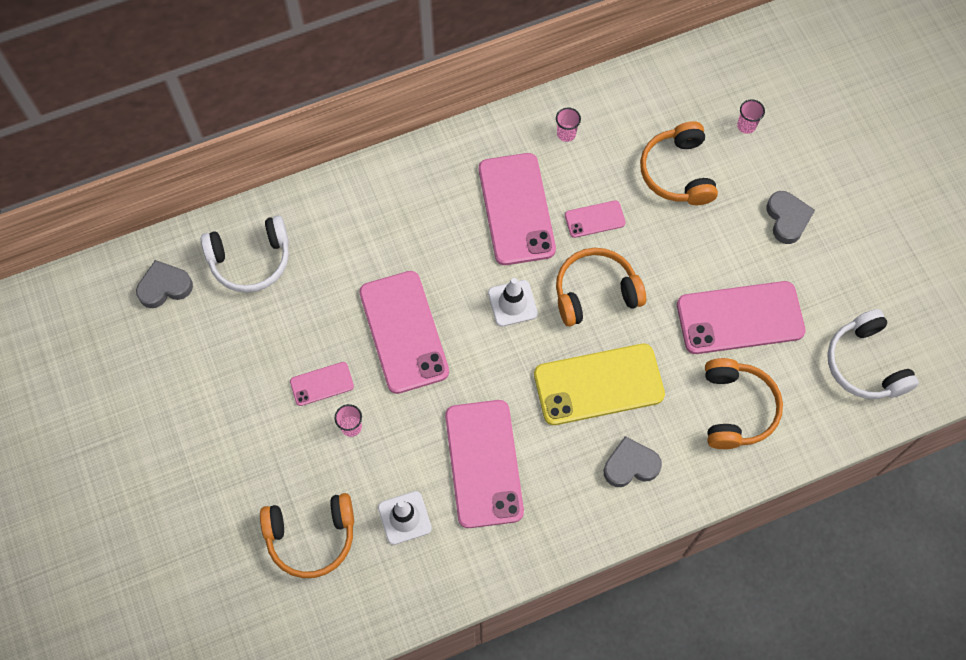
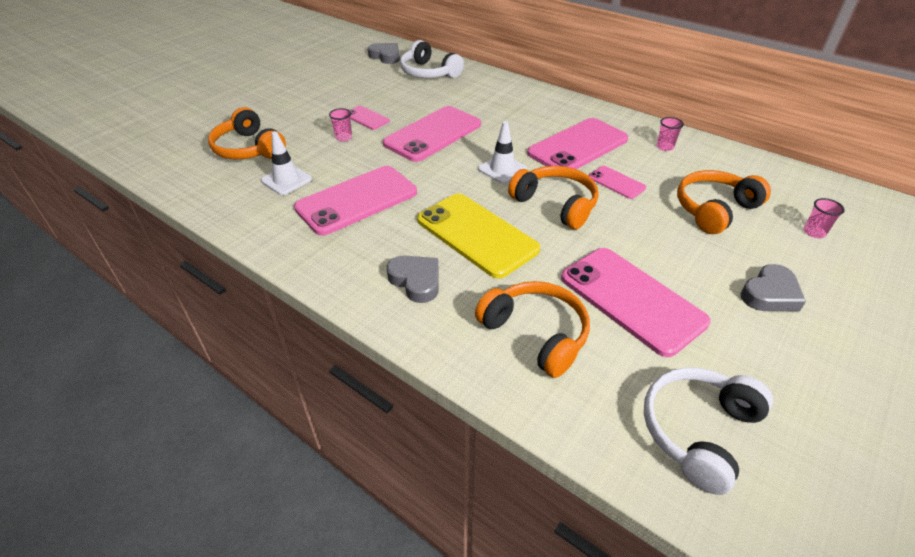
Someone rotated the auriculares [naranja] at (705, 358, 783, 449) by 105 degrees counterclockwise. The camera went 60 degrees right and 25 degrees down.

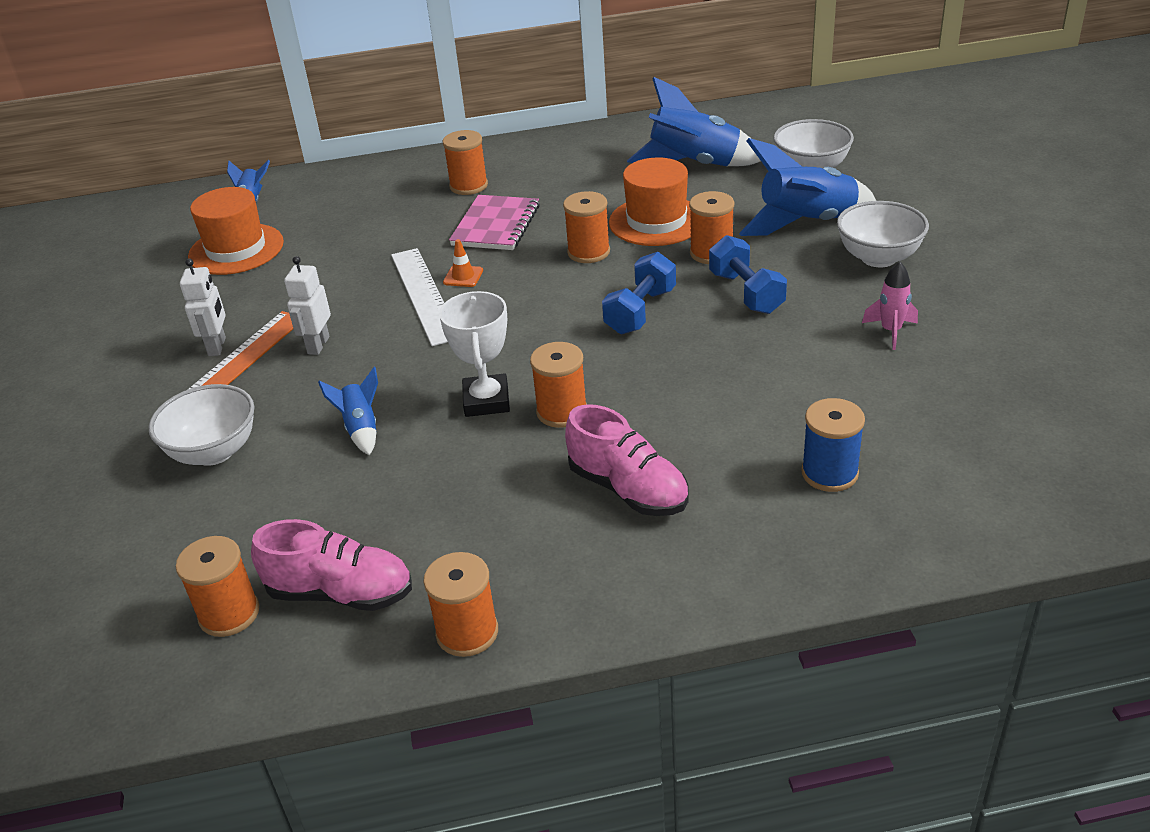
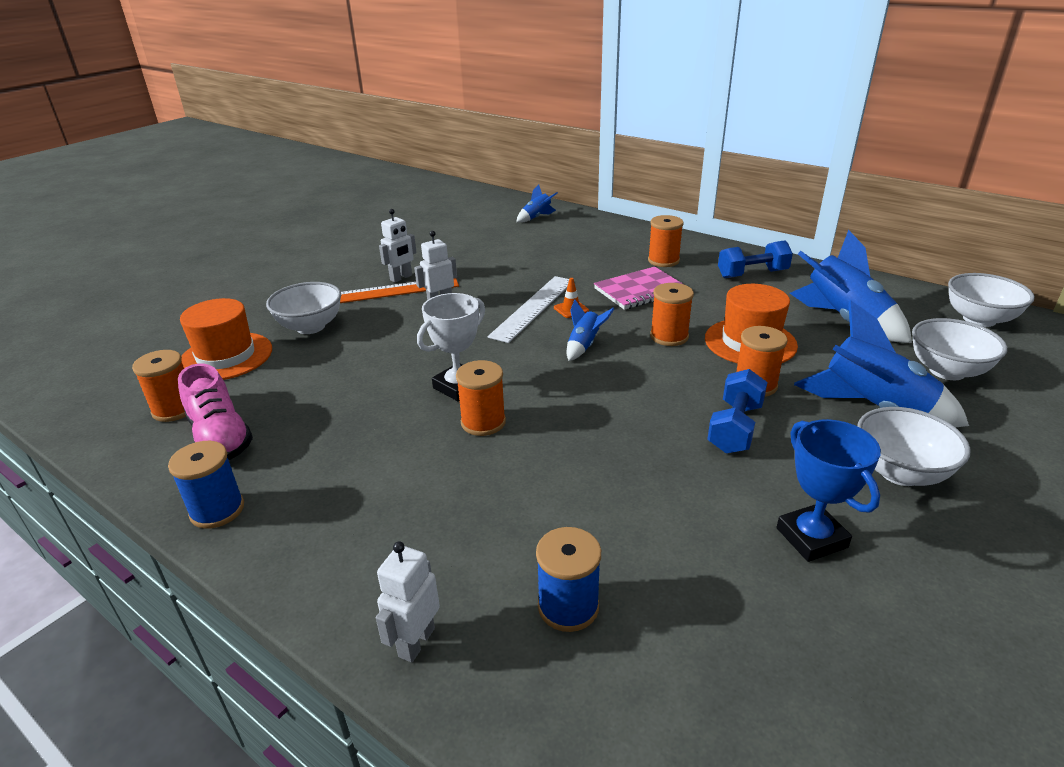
Someone repainted the carrete [naranja] at (424, 552, 498, 657), which became the carrete [azul] at (168, 441, 244, 529). Someone carried the sombrero [naranja] from (188, 187, 284, 275) to (180, 298, 272, 380). Someone put down the robot [blanco] at (376, 541, 440, 663). Someone carried the cohete [azul] from (318, 367, 378, 455) to (567, 300, 614, 361). Someone carried the mancuerna [azul] from (602, 252, 676, 334) to (718, 240, 793, 278). Someone swapped the cohete [rosa] at (862, 261, 918, 350) for the trofeo [azul] at (777, 419, 881, 562). Someone put down the cuenco [blanco] at (948, 273, 1035, 327). Someone took away the zapato [rosa] at (565, 404, 688, 516). The camera went 45 degrees right and 5 degrees down.

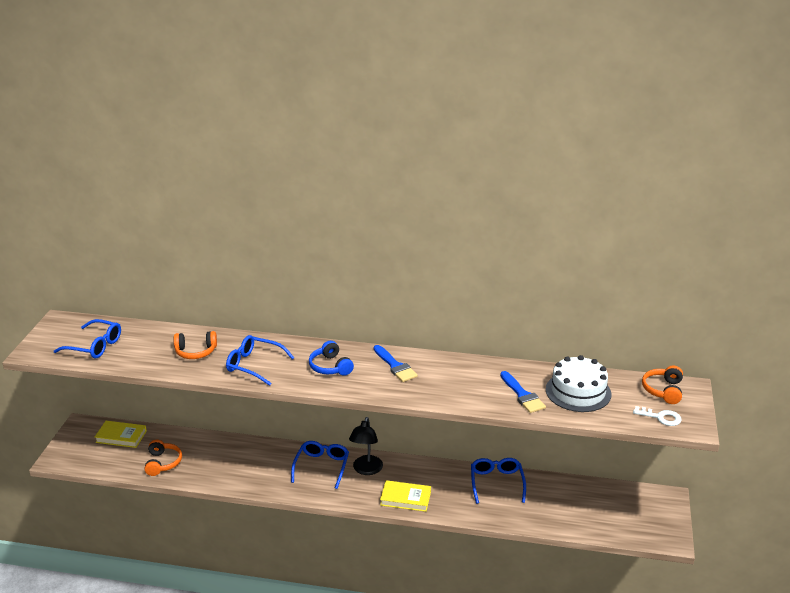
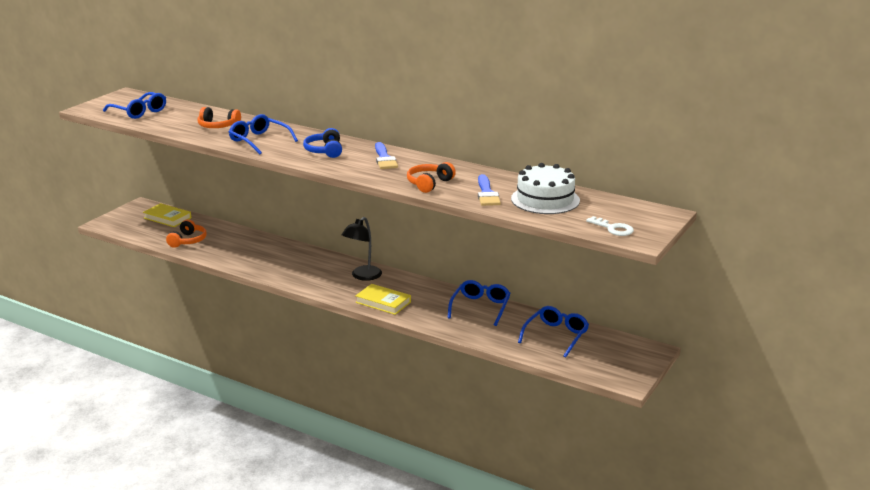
Someone carried the auriculares [naranja] from (642, 366, 683, 404) to (407, 162, 456, 193). Someone carried the gafas [azul] from (291, 441, 349, 489) to (518, 306, 589, 358). The camera went 20 degrees right and 5 degrees down.

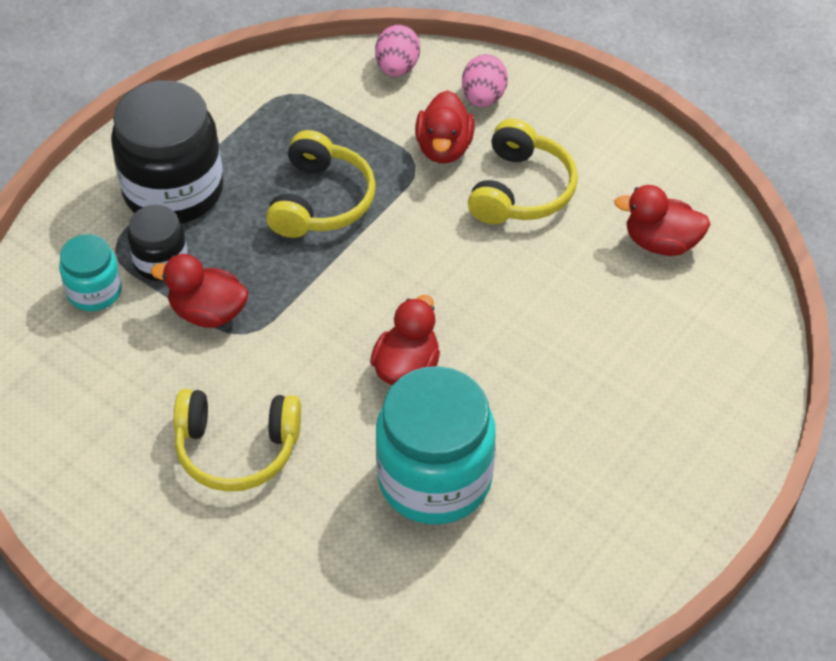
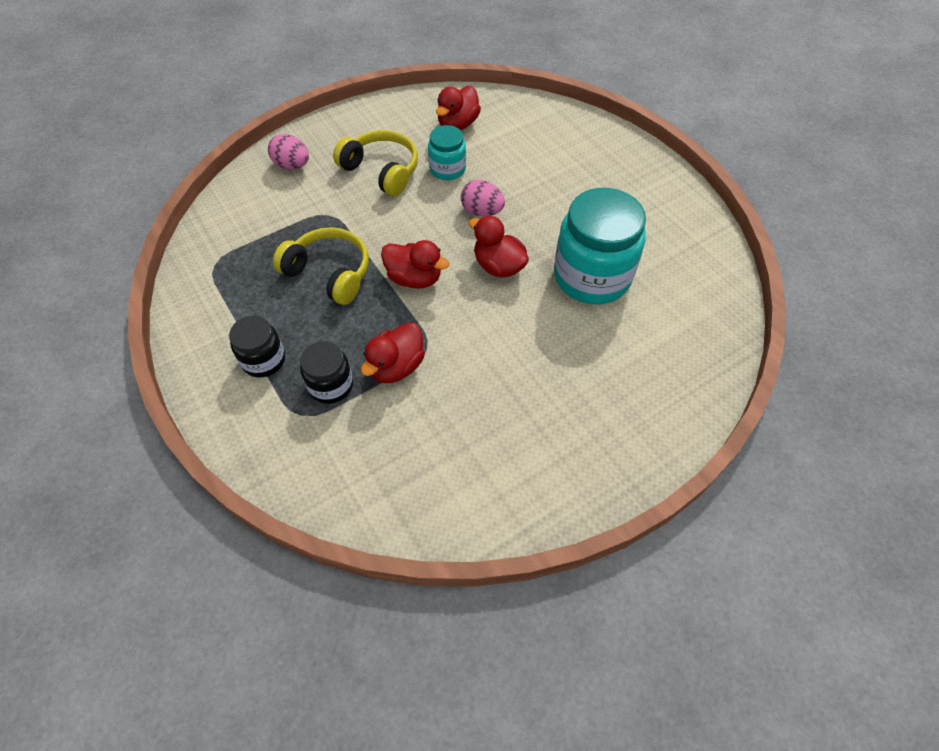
Someone scaled the tarro [negro] at (111, 80, 224, 224) by 0.52. Someone carried the pato [rojo] from (415, 90, 474, 163) to (381, 240, 450, 289). Someone carried the tarro [turquesa] from (59, 234, 122, 311) to (428, 125, 466, 180). Someone carried the huevo [rosa] from (375, 25, 420, 77) to (461, 180, 505, 217). Someone took away the auriculares [amarillo] at (174, 389, 301, 492). The camera went 70 degrees left and 5 degrees up.

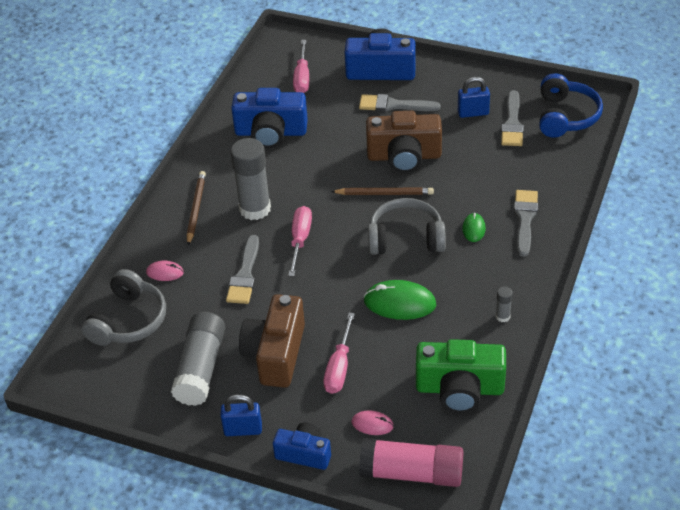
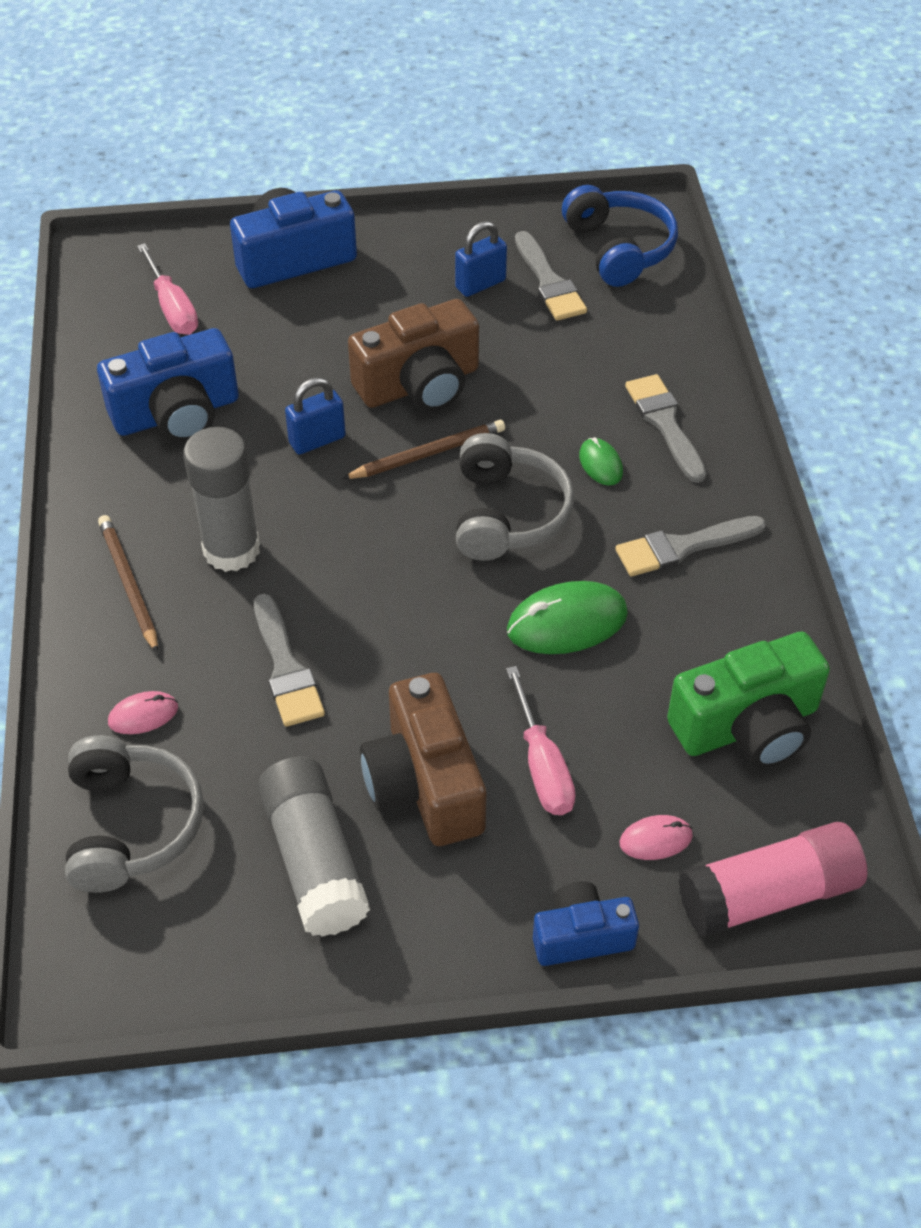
Someone carried the candado [azul] from (220, 394, 262, 436) to (285, 377, 346, 455). Someone rotated the auriculares [gris] at (368, 198, 446, 255) by 120 degrees clockwise. Someone carried the pincel [gris] from (359, 94, 441, 112) to (615, 516, 766, 576). Someone took away the destornillador [rosa] at (288, 206, 312, 277). Someone took away the barra de pegamento [gris] at (496, 286, 513, 322). The camera went 30 degrees left and 5 degrees up.

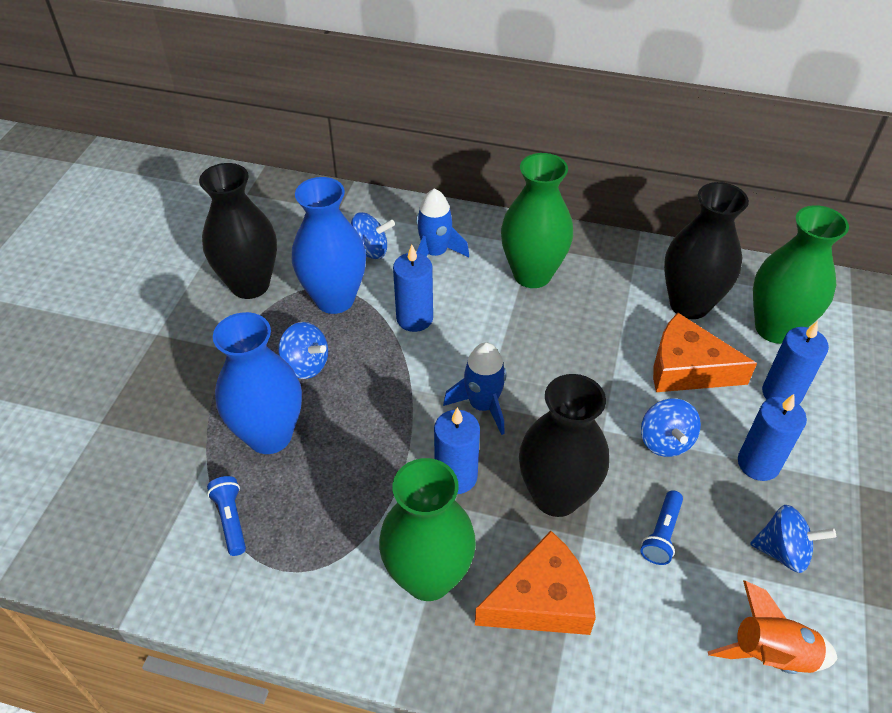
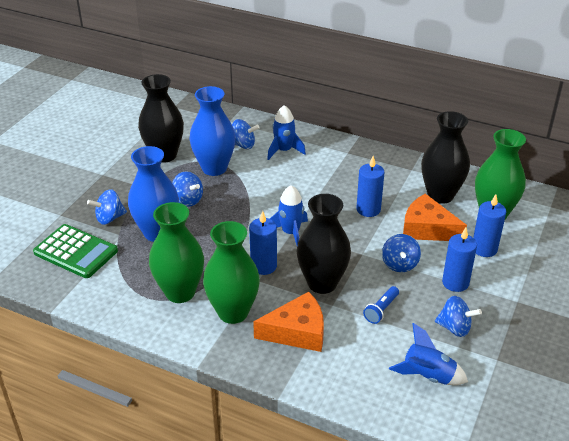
Someone put down the calculadora [verde] at (33, 224, 118, 278). Someone put down the peonza [azul] at (87, 189, 127, 225). Someone carried the florero [verde] from (501, 153, 573, 288) to (149, 202, 204, 303). Someone carried the vela [azul] from (393, 245, 433, 332) to (356, 156, 385, 217). Someone repainted the cohete [naranja] at (708, 581, 838, 674), which became the cohete [azul] at (389, 323, 468, 385). Someone took away the lámpara de mano [azul] at (207, 476, 246, 556). The camera went 10 degrees right and 10 degrees down.

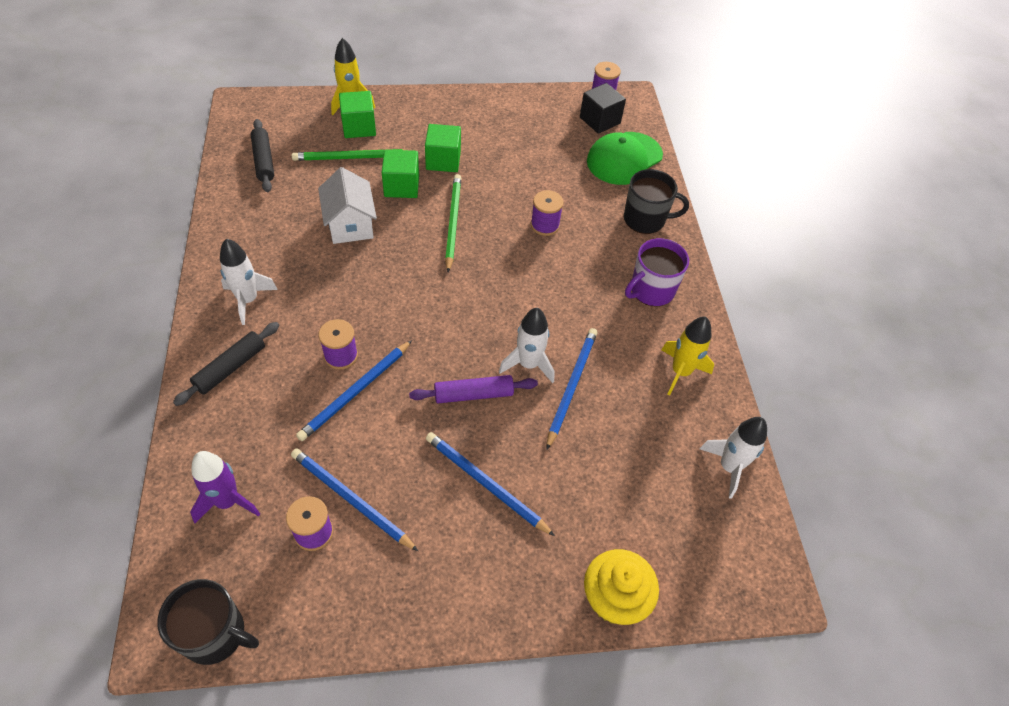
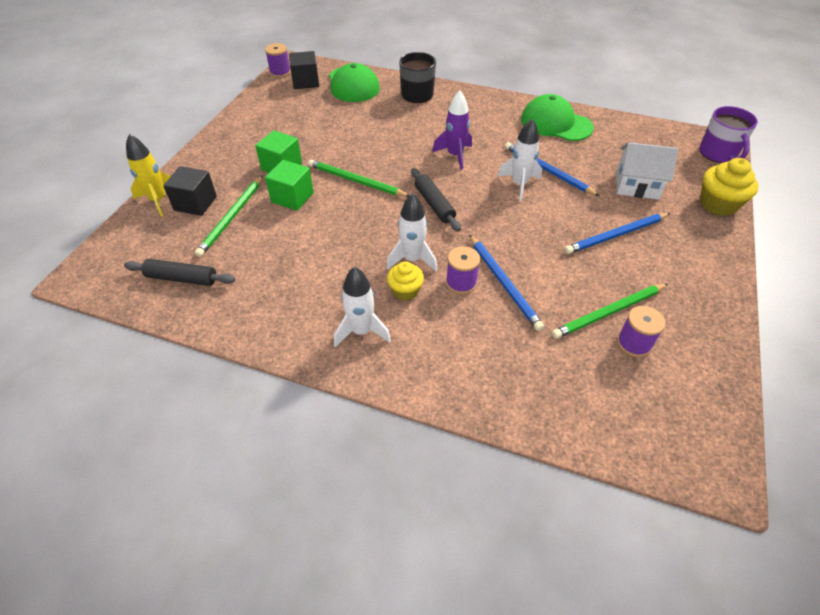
Someone repainted the cubo [verde] at (339, 91, 376, 138), which became the cubo [negro] at (163, 166, 217, 216). Someone carried the cohete [blanco] from (700, 417, 767, 499) to (386, 193, 437, 272). Someone put down the magdalena [amarillo] at (387, 261, 424, 301). Someone carried the rodillo [negro] from (173, 322, 279, 406) to (411, 168, 461, 232). Someone carried the cohete [morado] from (190, 451, 260, 523) to (432, 90, 472, 170). Someone swapped the cohete [amarillo] at (661, 316, 714, 396) for the gorra [verde] at (521, 94, 594, 141). Someone repainted the lápiz [azul] at (291, 448, 418, 551), which became the lápiz [verde] at (552, 283, 668, 339). Someone carried the casa [blanco] from (318, 167, 377, 244) to (616, 142, 678, 200). Someone carried the taza [morado] from (625, 238, 689, 307) to (699, 106, 758, 163). Someone took away the taza [negro] at (157, 579, 259, 665). Someone took away the rodillo [morado] at (409, 375, 538, 403). Someone took away the carrete [morado] at (531, 190, 564, 236). The camera went 60 degrees left and 5 degrees down.

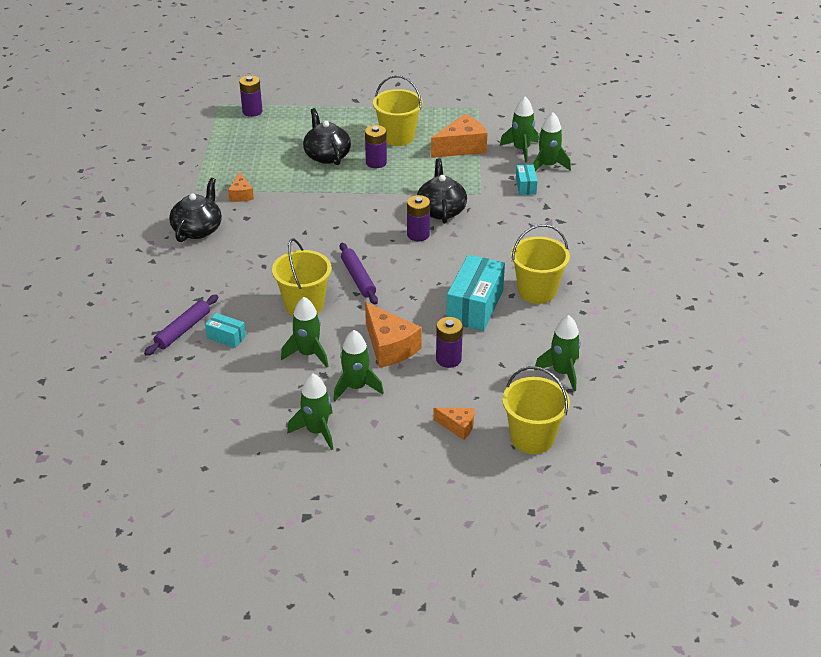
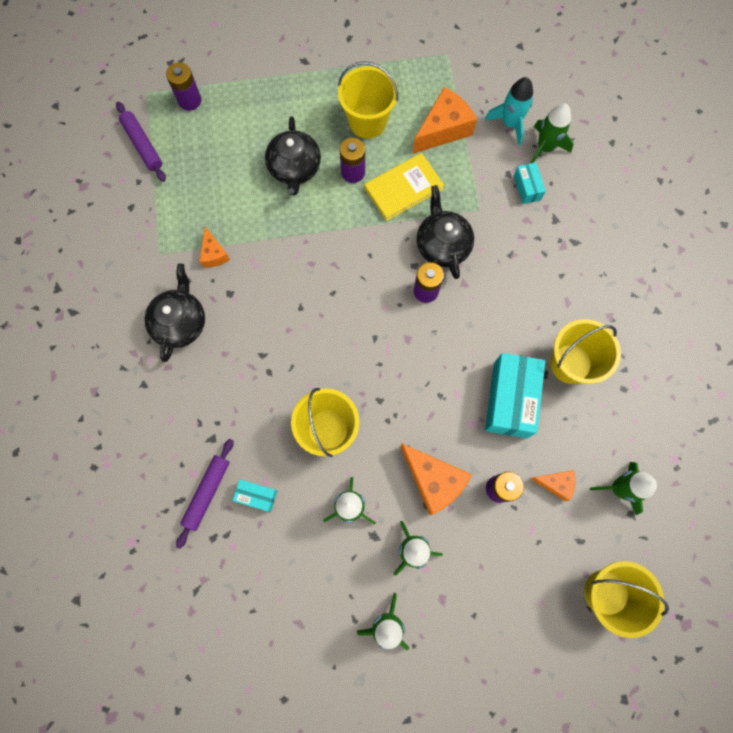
Someone carried the rodillo [morado] from (340, 243, 378, 305) to (116, 102, 166, 182). Someone rotated the tetera [negro] at (303, 108, 351, 165) by 150 degrees counterclockwise. Someone put down the libro [amarillo] at (364, 153, 444, 221). Someone repainted the cohete [verde] at (500, 97, 539, 163), which became the cohete [turquesa] at (485, 77, 533, 146). Someone carried the queso [naranja] from (433, 408, 475, 440) to (530, 470, 575, 501). The camera went 10 degrees left and 35 degrees up.

